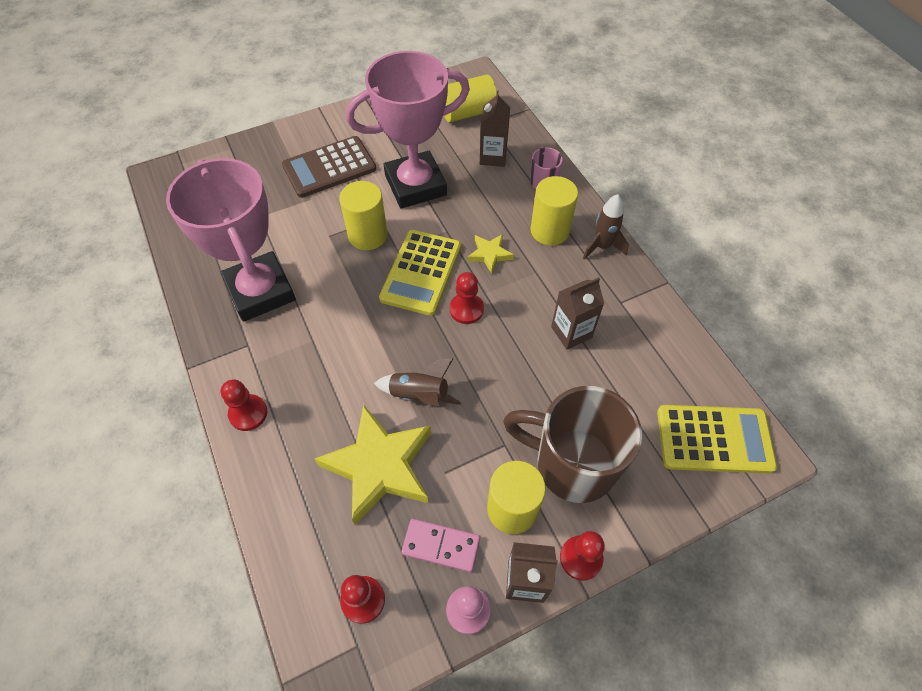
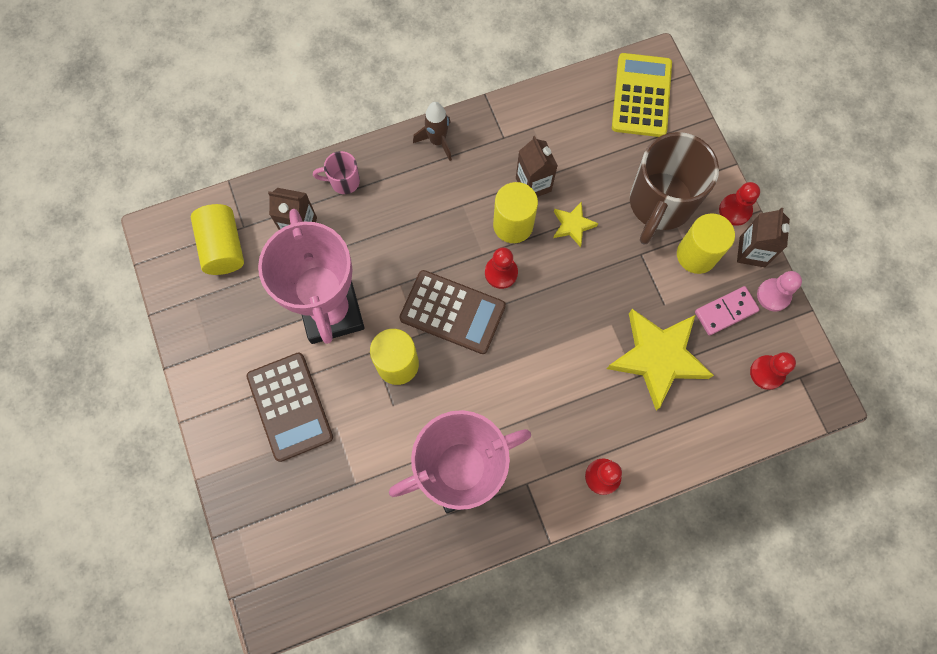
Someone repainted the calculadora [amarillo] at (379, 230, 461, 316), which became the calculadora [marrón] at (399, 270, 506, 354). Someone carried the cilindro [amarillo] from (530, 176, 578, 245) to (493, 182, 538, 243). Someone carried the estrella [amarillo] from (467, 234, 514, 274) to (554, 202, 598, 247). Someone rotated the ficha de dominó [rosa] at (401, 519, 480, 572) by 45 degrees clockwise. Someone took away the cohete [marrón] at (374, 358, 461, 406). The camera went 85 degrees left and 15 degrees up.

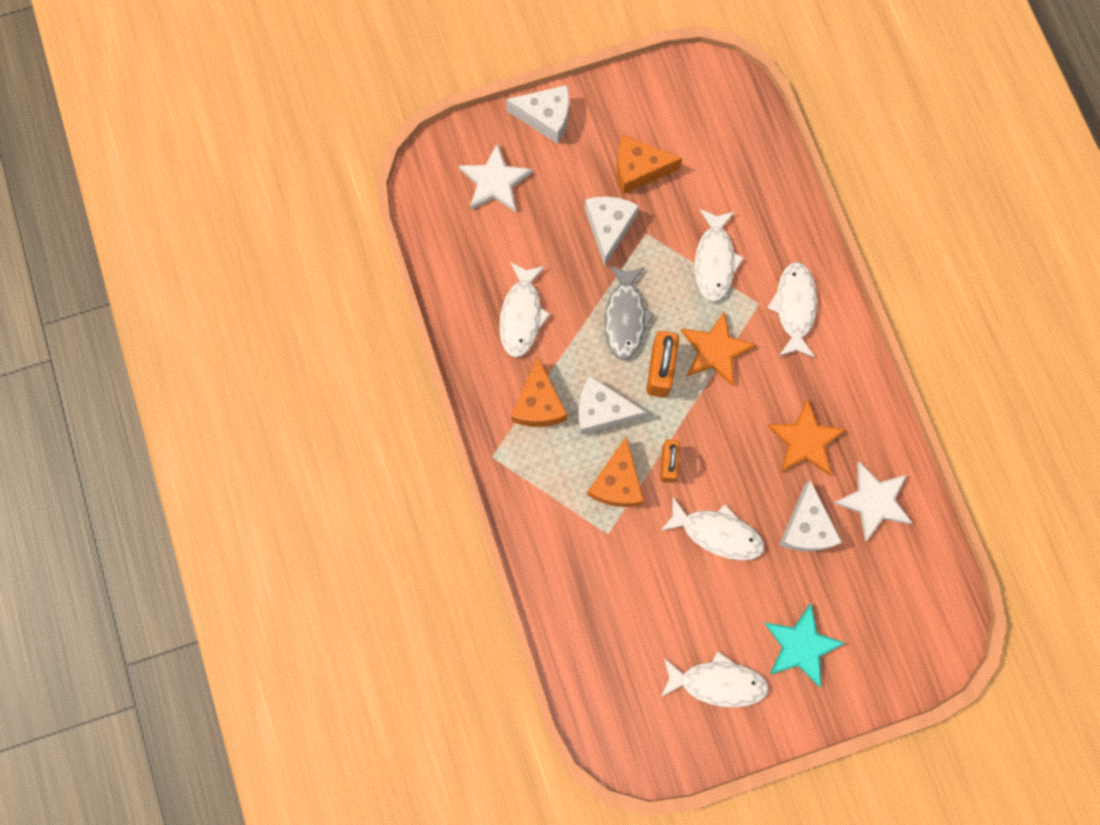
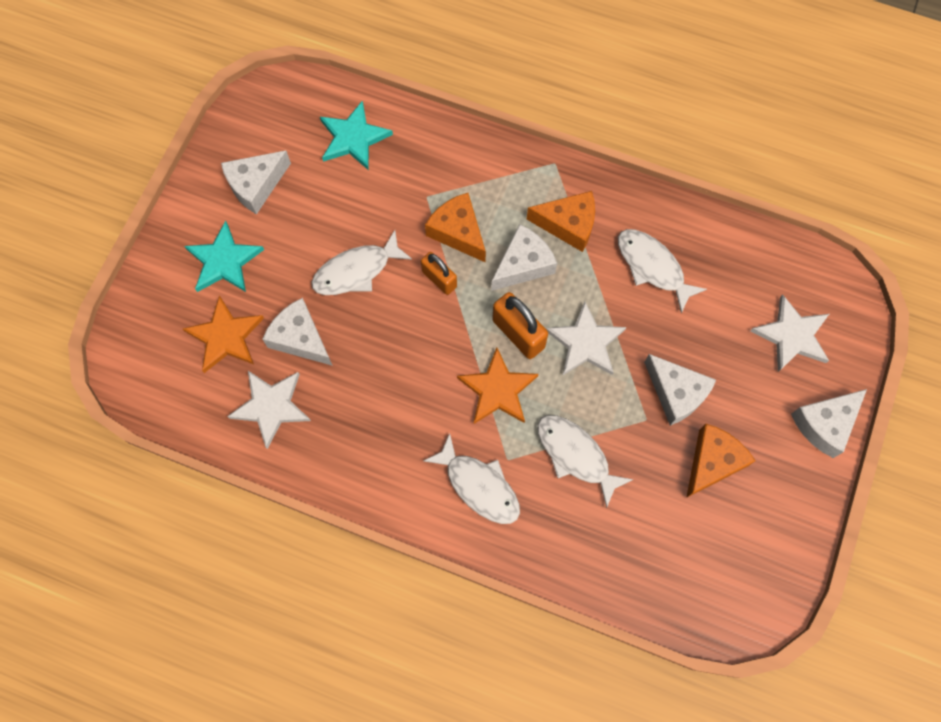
Someone carried the estrella [naranja] from (767, 400, 847, 475) to (183, 295, 264, 373). Someone swapped the pez [blanco] at (661, 652, 769, 707) for the queso [blanco] at (221, 150, 291, 215). Someone put down the estrella [turquesa] at (320, 100, 393, 170). Someone rotated the queso [naranja] at (511, 357, 567, 427) by 150 degrees clockwise. Someone swapped the pez [gris] at (604, 265, 654, 360) for the estrella [blanco] at (546, 301, 626, 376). The camera went 130 degrees right and 5 degrees down.

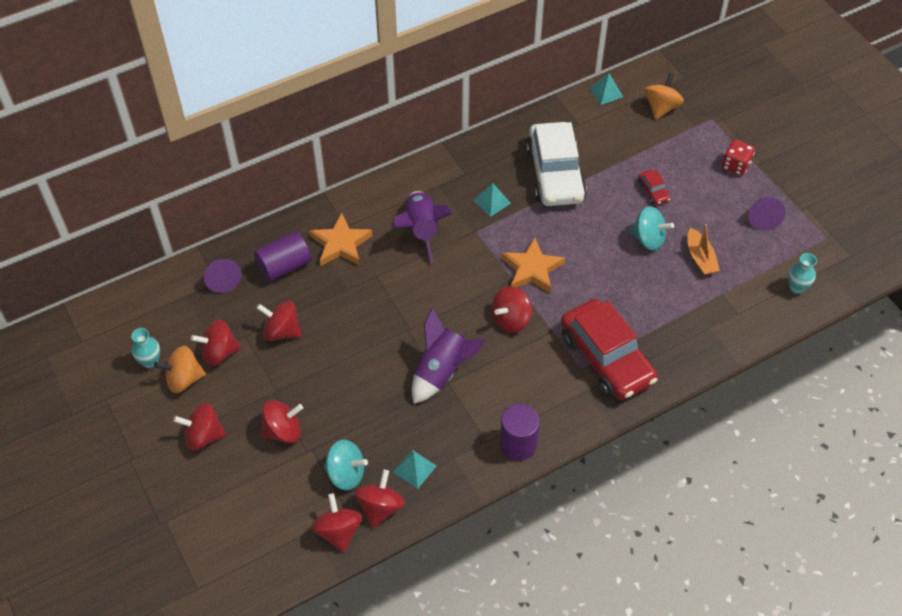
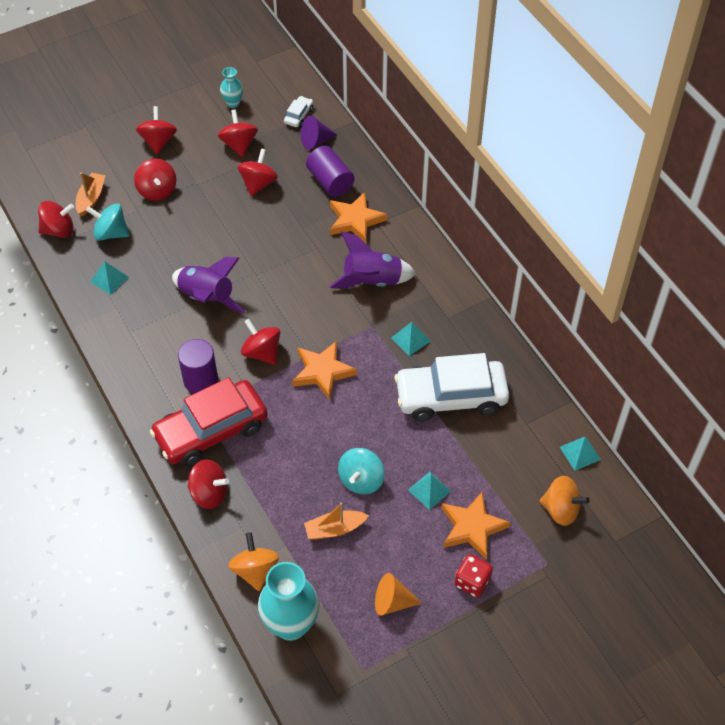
Someone put down the barco [naranja] at (76, 172, 106, 216). Someone rotated the peonza [turquesa] at (324, 440, 368, 490) by 90 degrees clockwise. Someone carried the cilindro [morado] from (500, 404, 540, 461) to (178, 339, 218, 394). Someone carried the peonza [rojo] from (355, 470, 405, 528) to (188, 459, 229, 509). Someone carried the peonza [naranja] from (154, 346, 206, 393) to (228, 532, 279, 591). Someone scaled the florero [turquesa] at (788, 253, 817, 294) by 1.97. Someone put down the coche [blanco] at (284, 96, 313, 127). Someone repainted the cono [morado] at (748, 197, 786, 230), which became the cono [naranja] at (375, 573, 422, 616). Someone swapped the coche [rojo] at (638, 170, 671, 205) for the pirámide [turquesa] at (408, 472, 451, 510). Someone put down the estrella [naranja] at (442, 491, 511, 559). The camera went 90 degrees right and 0 degrees up.

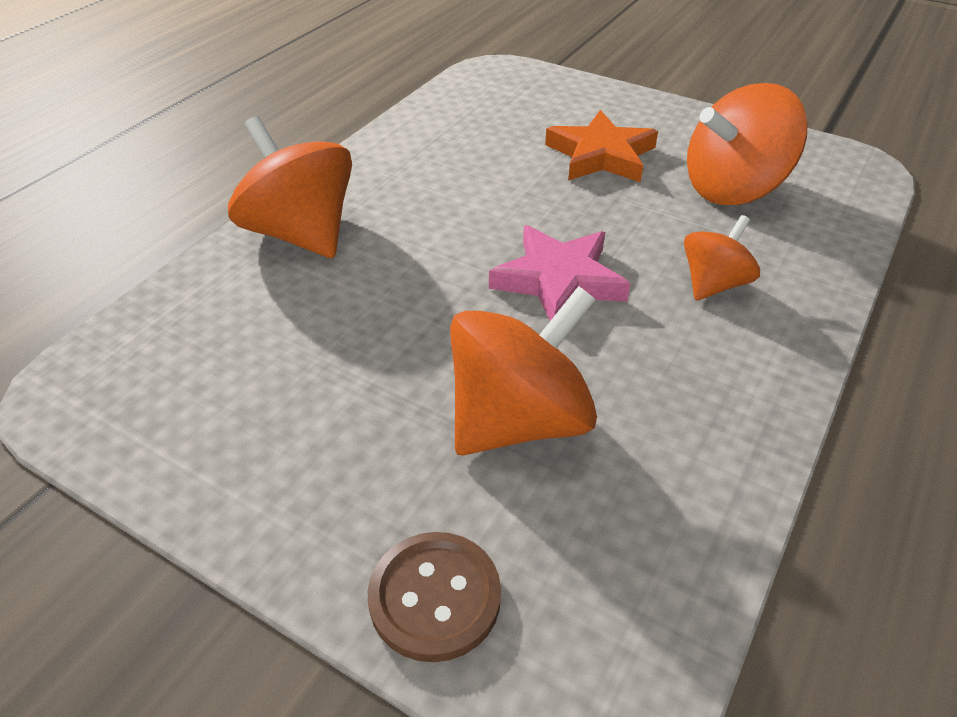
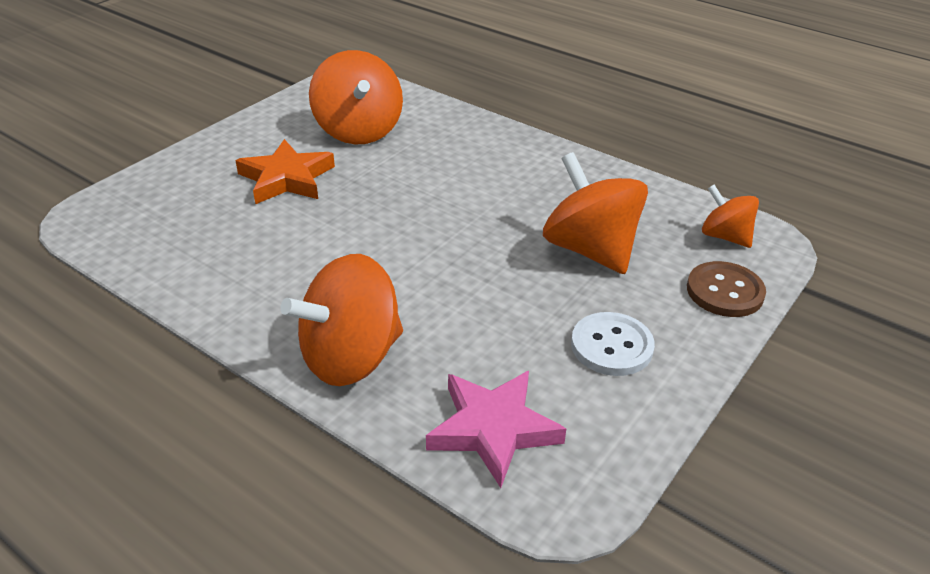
Someone carried the estrella [rosa] from (489, 225, 631, 321) to (426, 371, 566, 488). Someone put down the botón [blanco] at (571, 312, 655, 376). Someone carried the peonza [naranja] from (684, 215, 760, 301) to (702, 185, 759, 248). The camera went 85 degrees left and 5 degrees down.

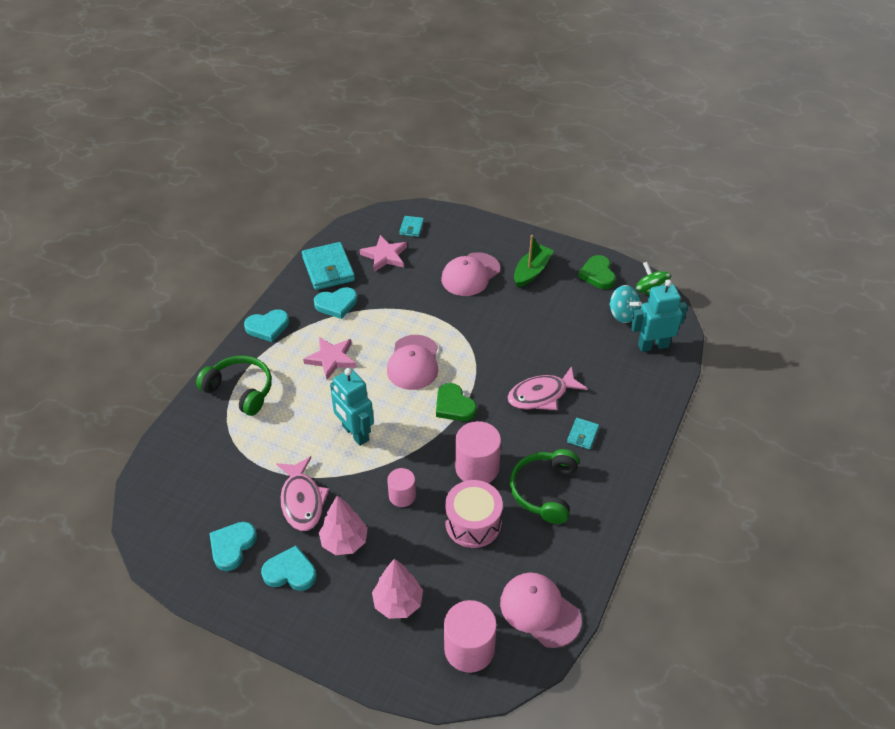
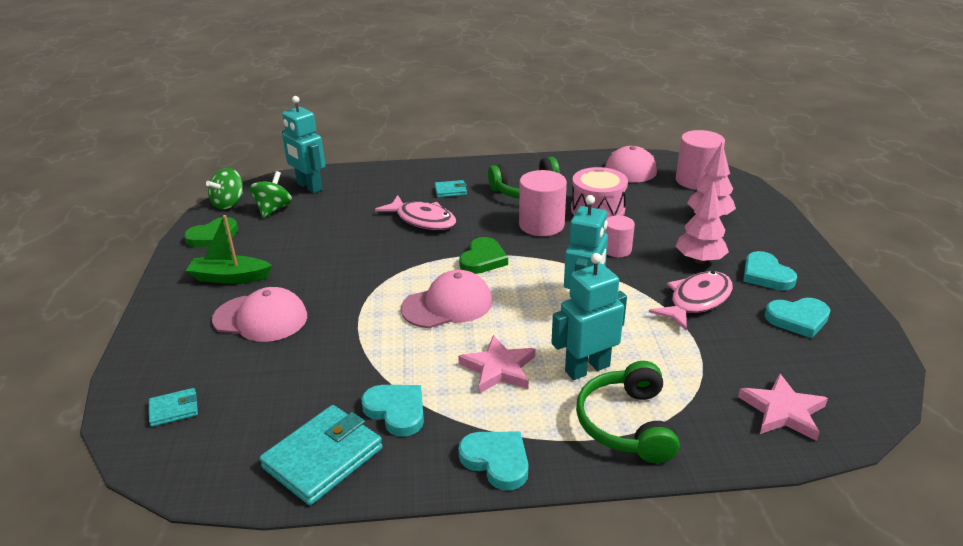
Someone repainted the peonza [turquesa] at (609, 285, 642, 323), which became the peonza [verde] at (250, 171, 292, 218). Someone put down the robot [turquesa] at (552, 253, 627, 380). Someone carried the estrella [rosa] from (360, 235, 407, 272) to (738, 373, 828, 441). The camera went 120 degrees left and 15 degrees down.

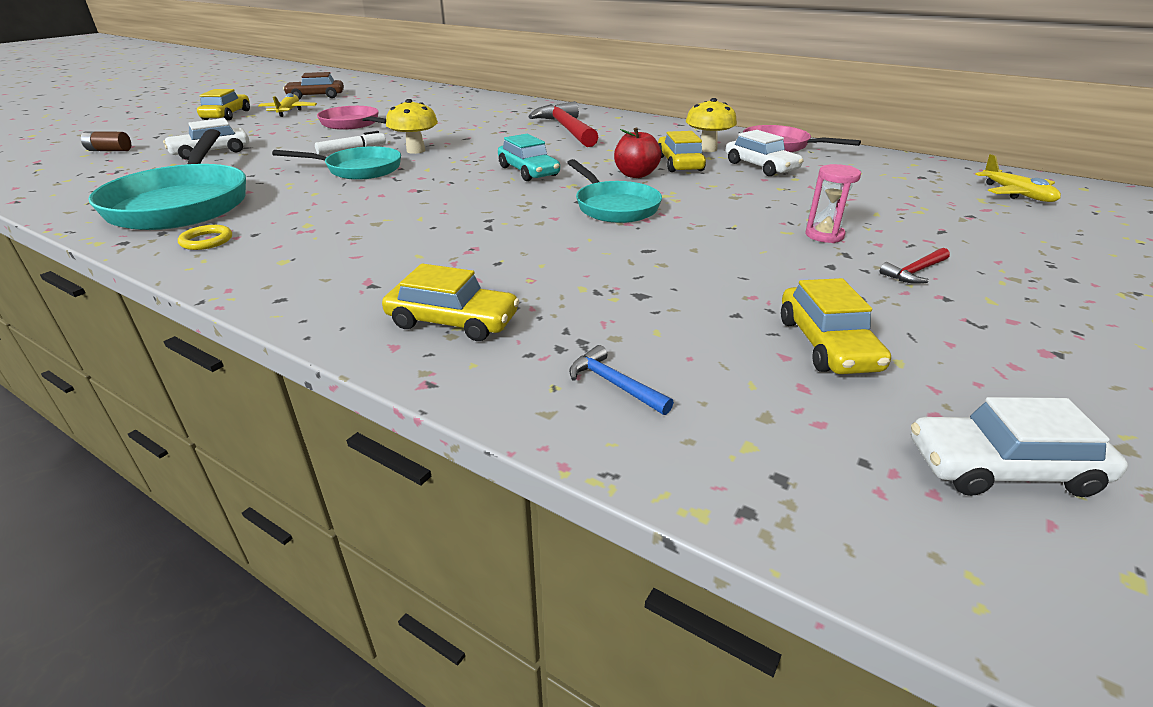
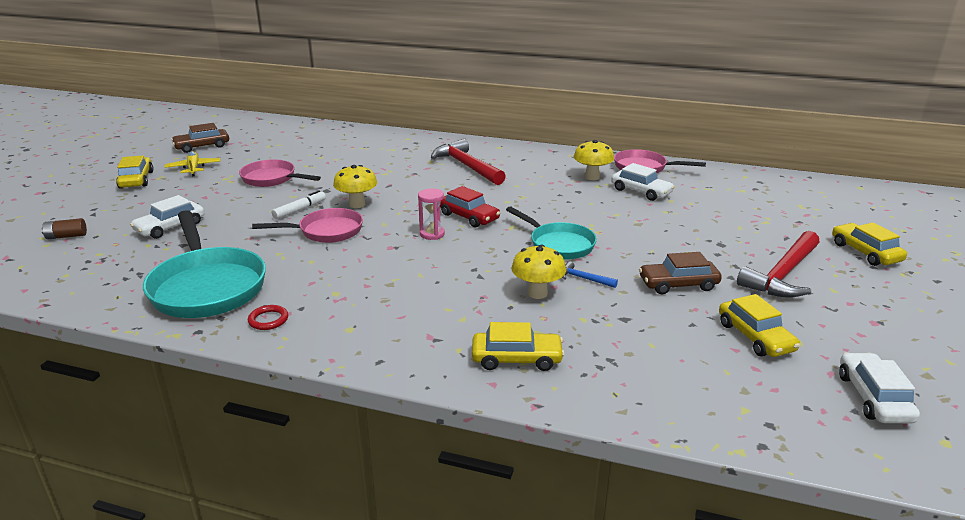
Someone repainted the anillo [amarillo] at (178, 225, 232, 250), which became the anillo [rojo] at (248, 305, 288, 330). Someone repainted the sartén [turquesa] at (272, 146, 401, 180), which became the sartén [rosa] at (252, 208, 363, 243). Someone carried the reloj de arena [rosa] from (805, 164, 861, 243) to (418, 189, 445, 240). Someone repainted the coche [turquesa] at (498, 134, 560, 181), which became the coche [rojo] at (440, 186, 500, 228). Someone put down the seta [amarillo] at (511, 244, 566, 299). Someone carried the martillo [azul] from (569, 345, 674, 415) to (562, 261, 618, 288). Someone put down the coche [marrón] at (639, 252, 722, 294). Someone scaled the martillo [rojo] at (880, 248, 950, 284) by 2.26. Someone carried the coche [amarillo] from (658, 131, 706, 172) to (832, 222, 907, 266). Someone rotated the coche [blanco] at (911, 397, 1128, 497) by 105 degrees clockwise. Someone took away the manzana [rojo] at (614, 127, 661, 178). Someone took away the avión [amarillo] at (975, 154, 1061, 202). The camera went 15 degrees left and 5 degrees down.

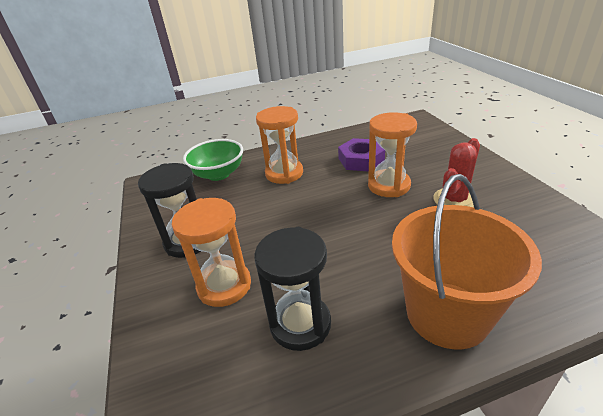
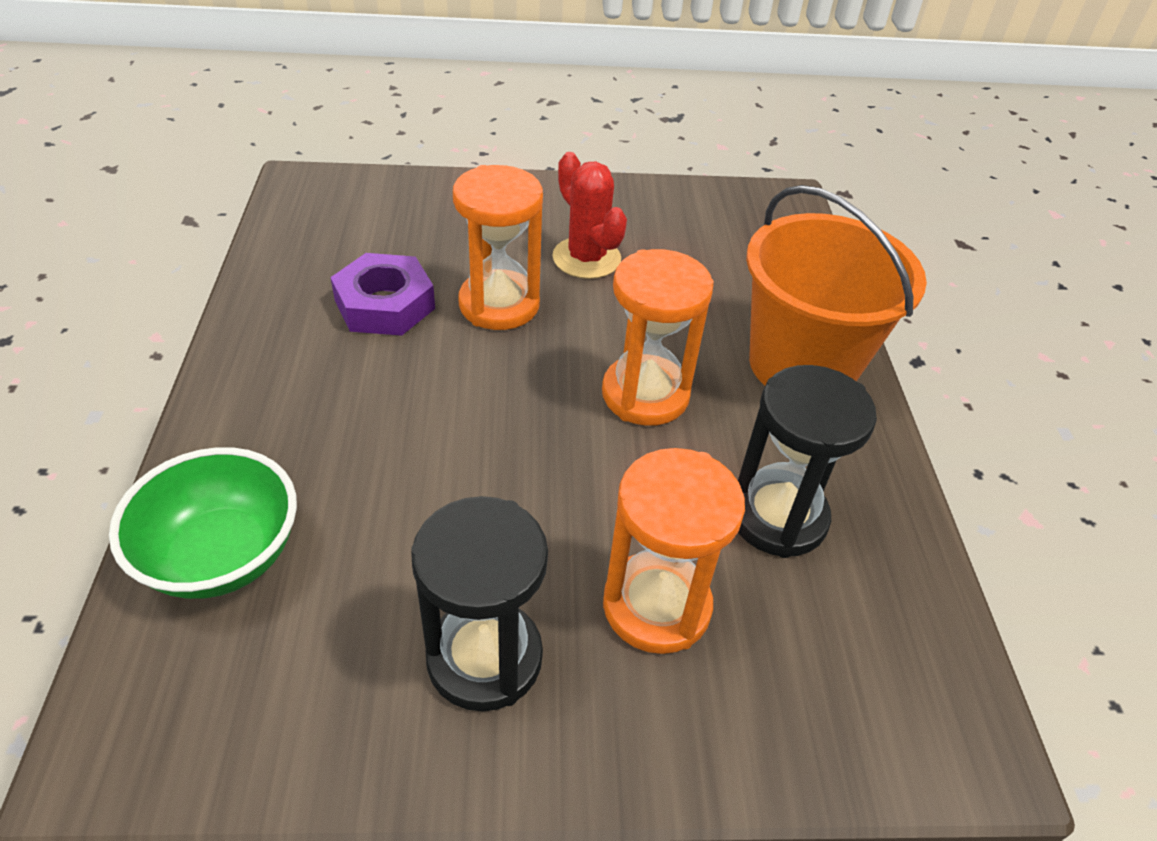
Someone carried the reloj de arena [naranja] from (256, 106, 303, 184) to (602, 249, 714, 426). The camera went 80 degrees left and 10 degrees up.

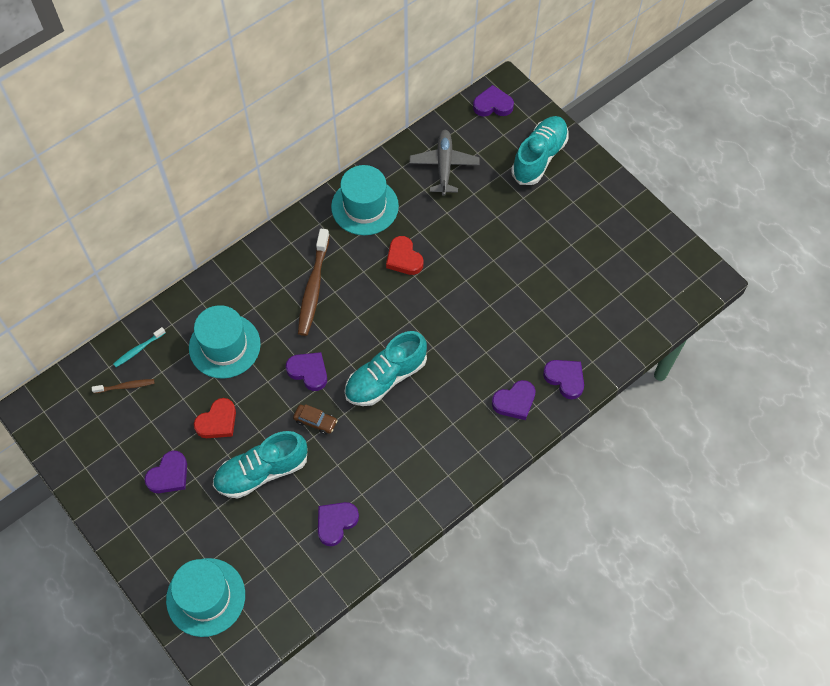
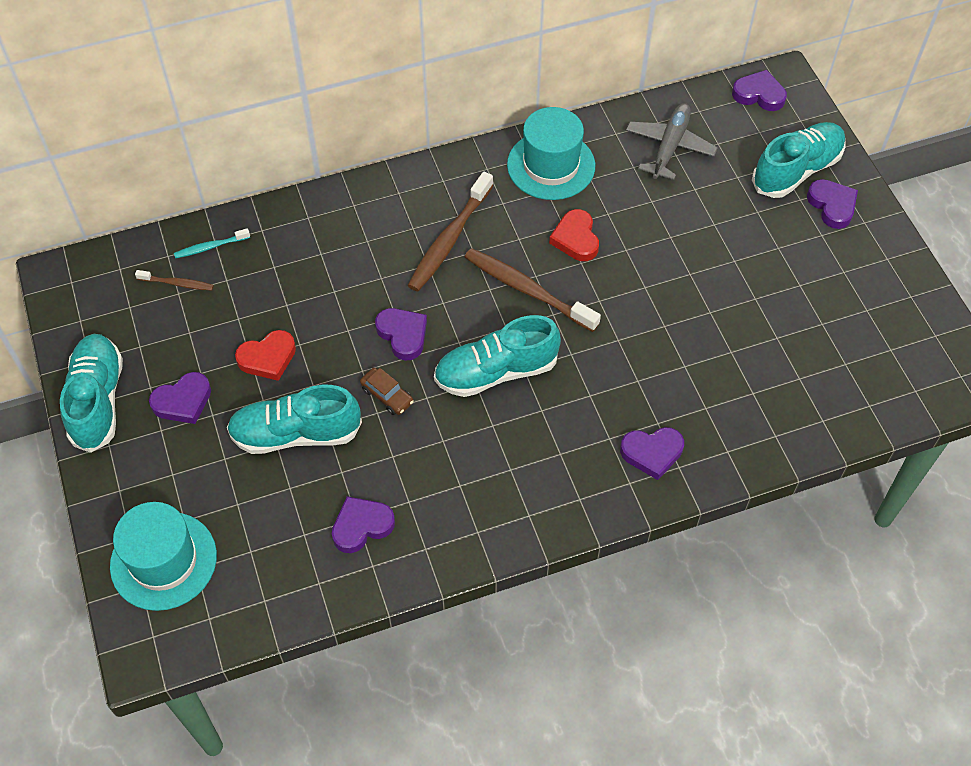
Someone put down the zapato [turquesa] at (60, 334, 123, 453). Someone put down the cepillo de dientes [marrón] at (465, 248, 601, 332). Someone carried the corazón [morado] from (543, 360, 584, 399) to (807, 179, 858, 229). Someone took away the sombrero [turquesa] at (189, 305, 261, 379). The camera went 20 degrees right and 5 degrees down.

